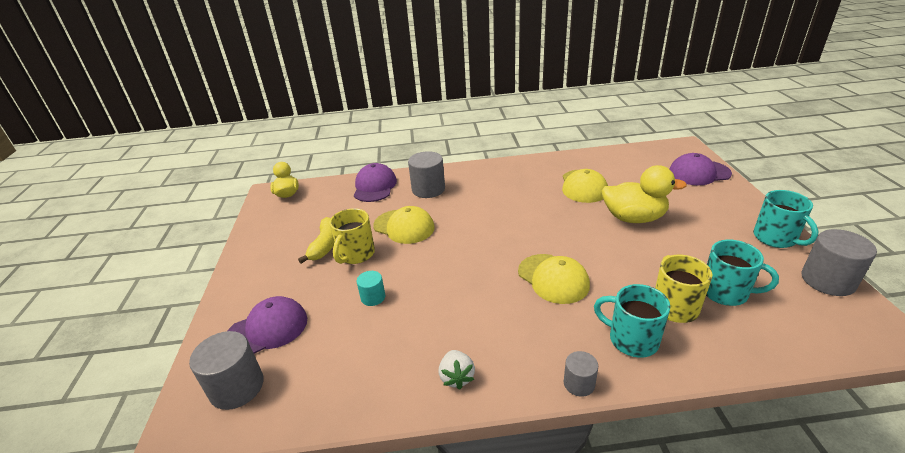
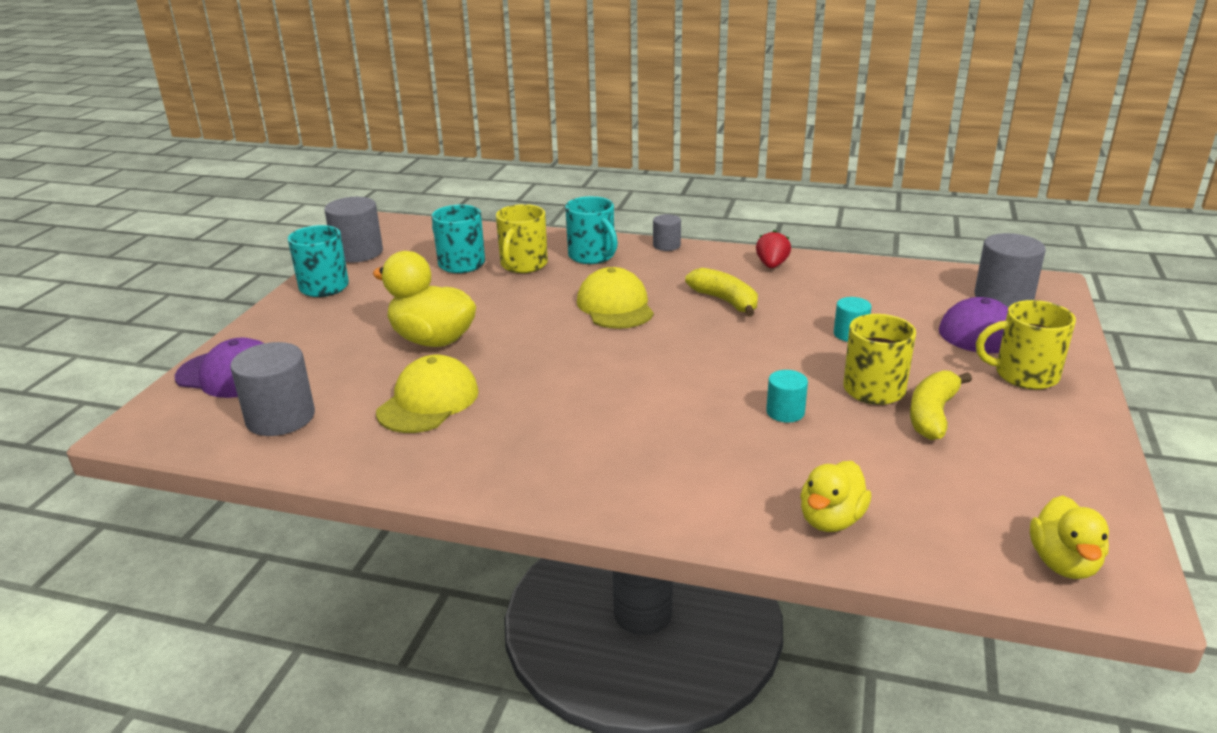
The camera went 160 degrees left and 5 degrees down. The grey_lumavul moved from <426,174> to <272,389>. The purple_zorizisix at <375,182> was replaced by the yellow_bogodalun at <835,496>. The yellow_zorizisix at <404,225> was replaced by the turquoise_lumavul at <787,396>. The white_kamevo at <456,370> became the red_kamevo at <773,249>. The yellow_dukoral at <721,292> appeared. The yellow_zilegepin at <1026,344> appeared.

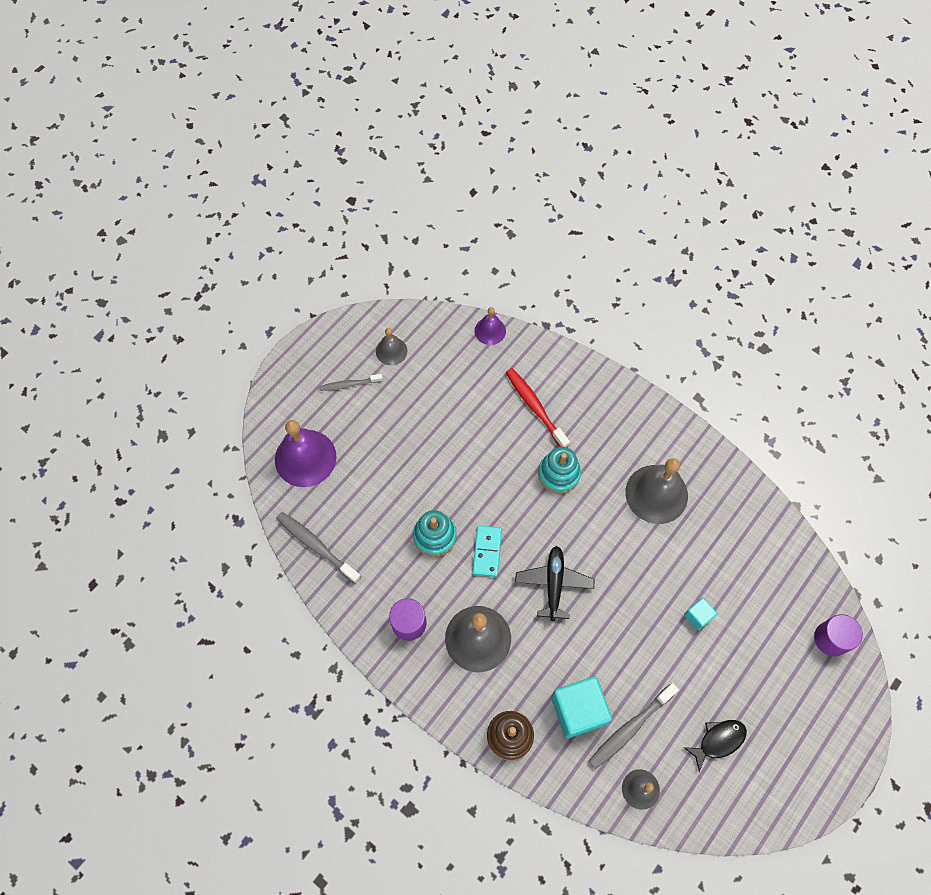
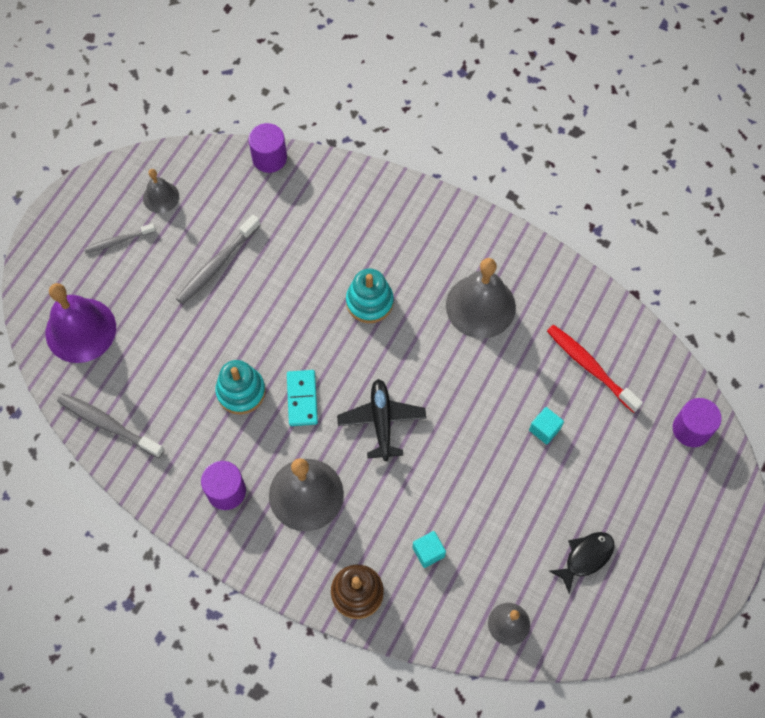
The camera went 10 degrees left and 0 degrees up. The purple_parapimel at <490,326> was replaced by the purple_lumavul at <267,148>. The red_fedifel moved from <538,407> to <595,369>. The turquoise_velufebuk at <581,707> changed to 0.50 times the size. The grey_fedifel moved from <633,726> to <218,259>.

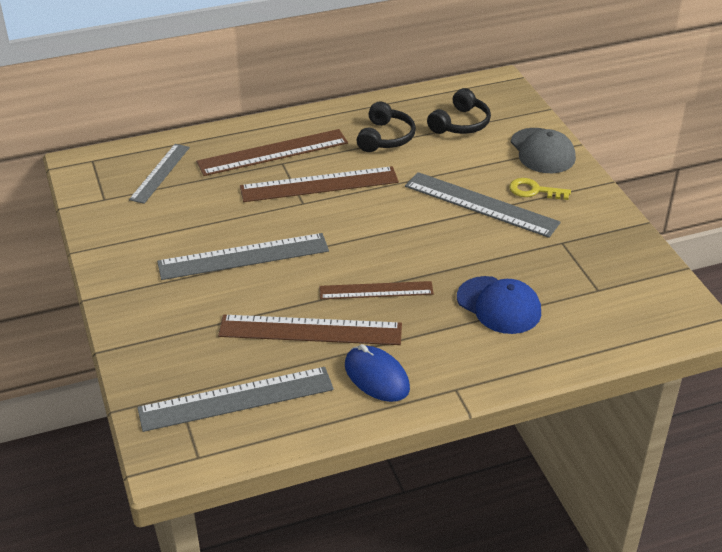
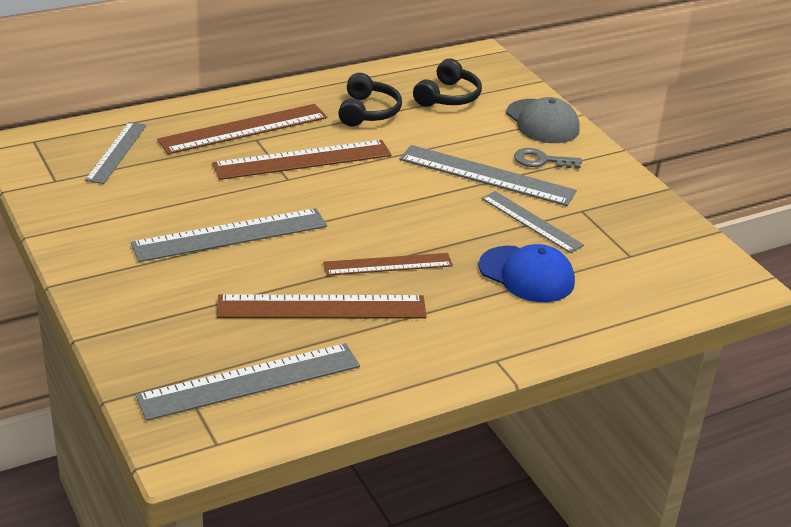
The camera went 10 degrees left and 5 degrees down. The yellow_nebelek at <540,189> became the grey_nebelek at <548,158>. The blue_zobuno at <377,373> disappeared. The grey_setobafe at <532,222> appeared.

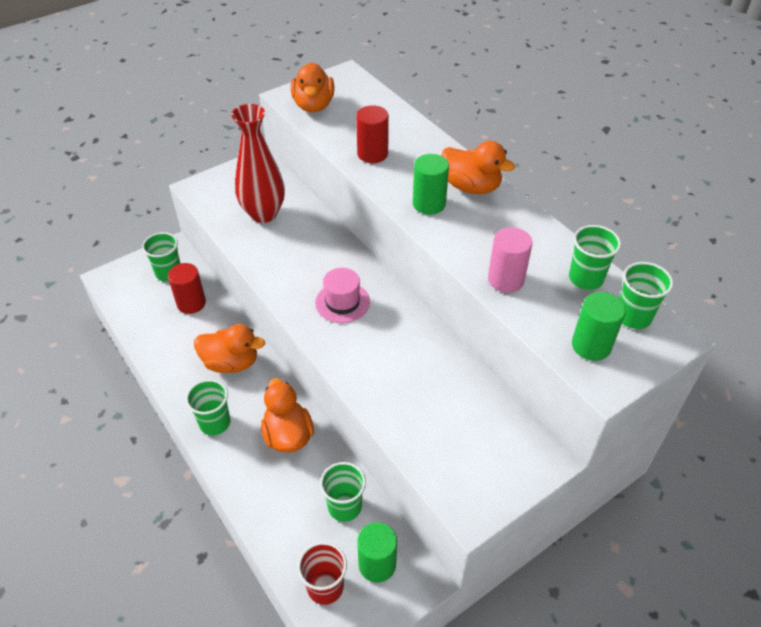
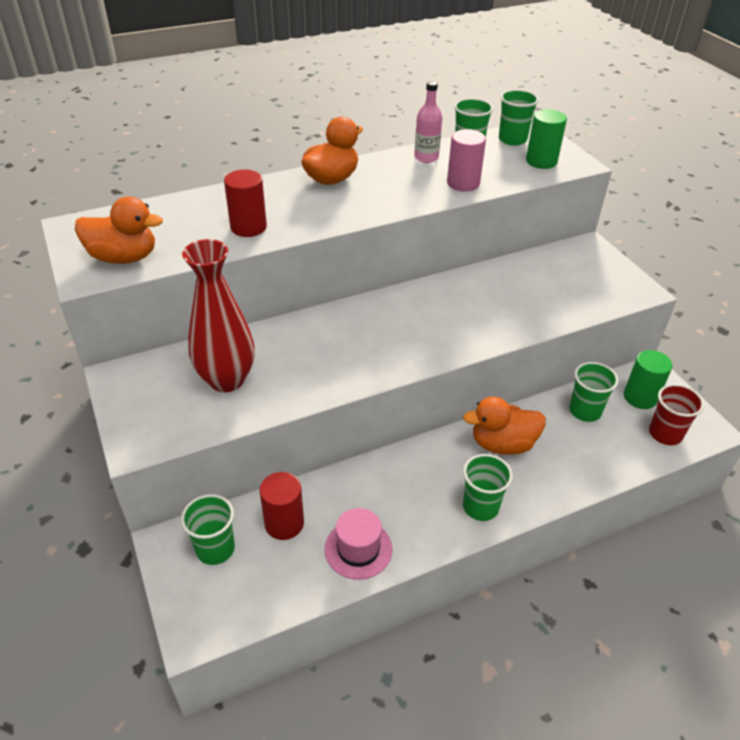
The camera went 80 degrees left and 5 degrees down. The green_lumavul at <431,184> disappeared. The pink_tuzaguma moved from <342,295> to <358,544>. The orange_bogodalun at <229,348> disappeared. The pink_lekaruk at <428,122> appeared.

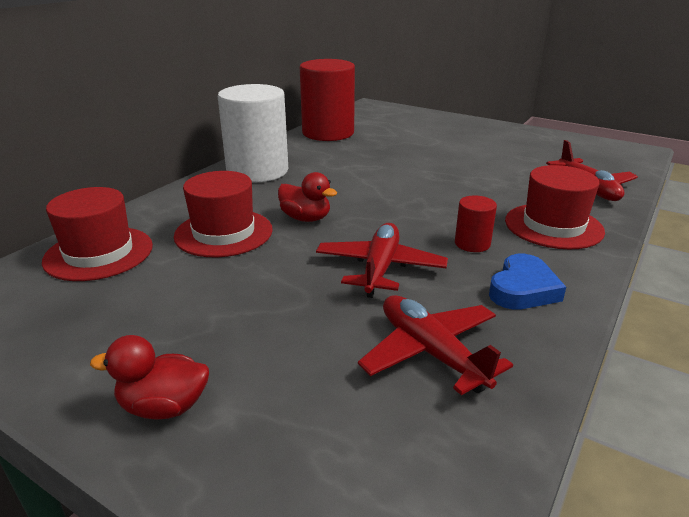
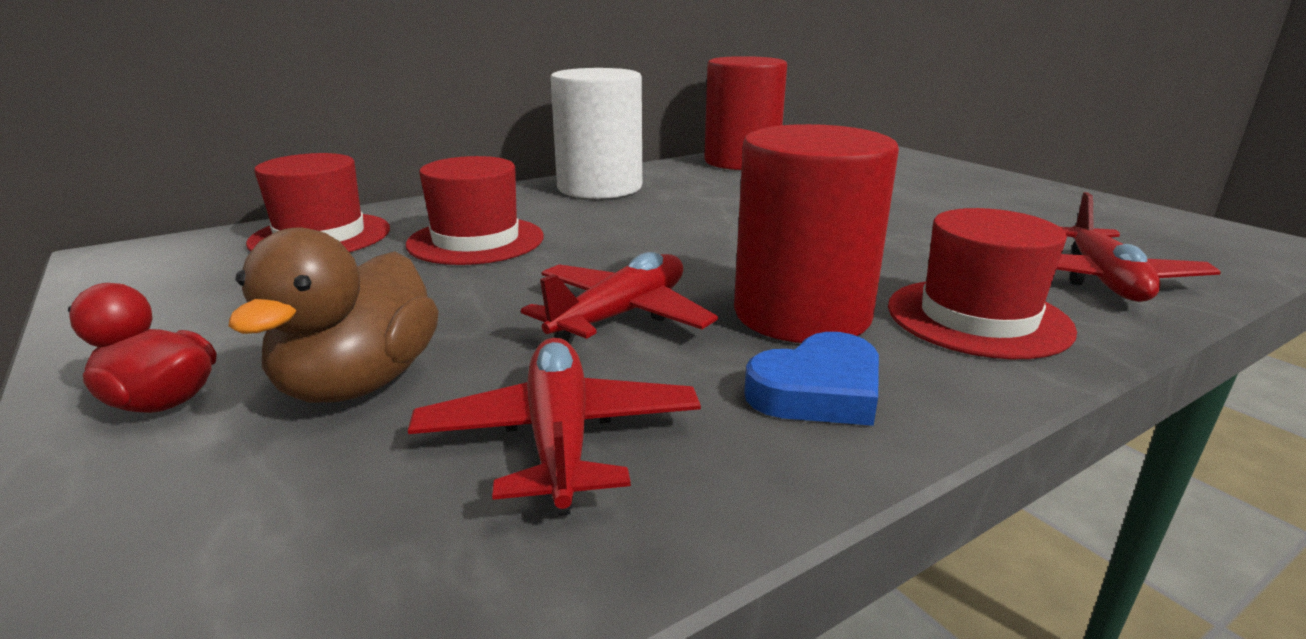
The camera went 25 degrees right and 5 degrees down. The red_bogodalun at <307,197> disappeared. The red_lumavul at <476,223> changed to 2.24 times the size. The brown_bogodalun at <333,315> appeared.

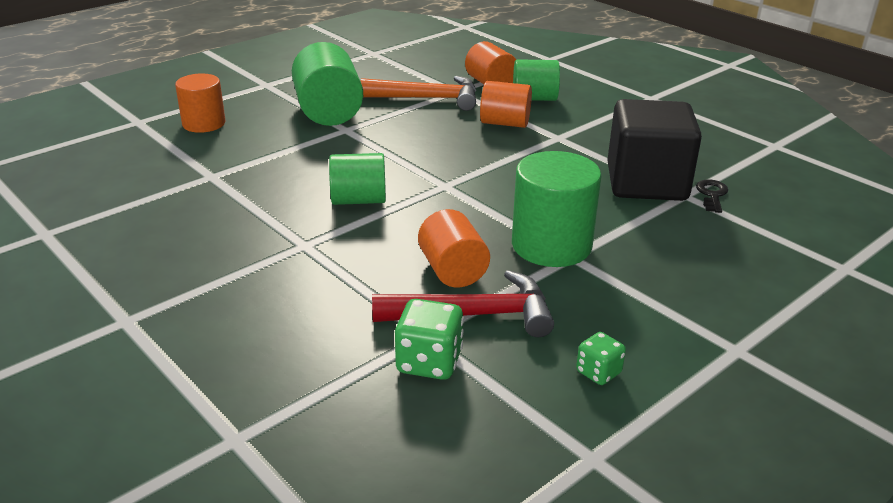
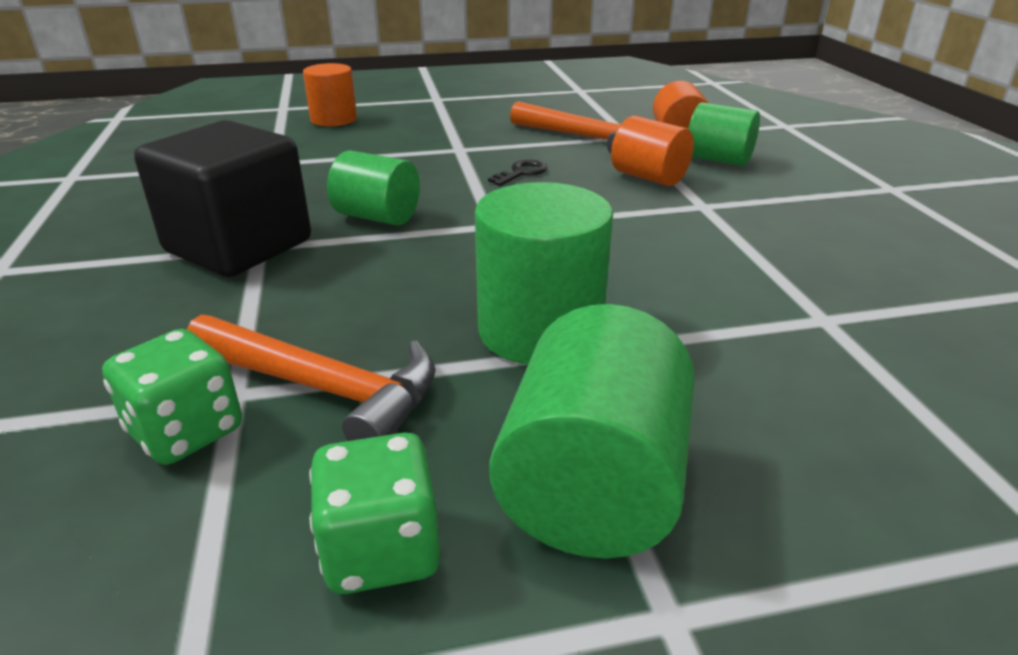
The camera went 30 degrees right and 0 degrees up. The green_lumavul moved from <327,84> to <592,431>. The black_velufebuk moved from <654,150> to <222,198>. The black_nebelek moved from <712,196> to <517,172>. The orange_lumavul at <454,248> disappeared. The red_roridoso at <463,303> became the orange_roridoso at <311,377>. The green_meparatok at <601,358> changed to 1.63 times the size.

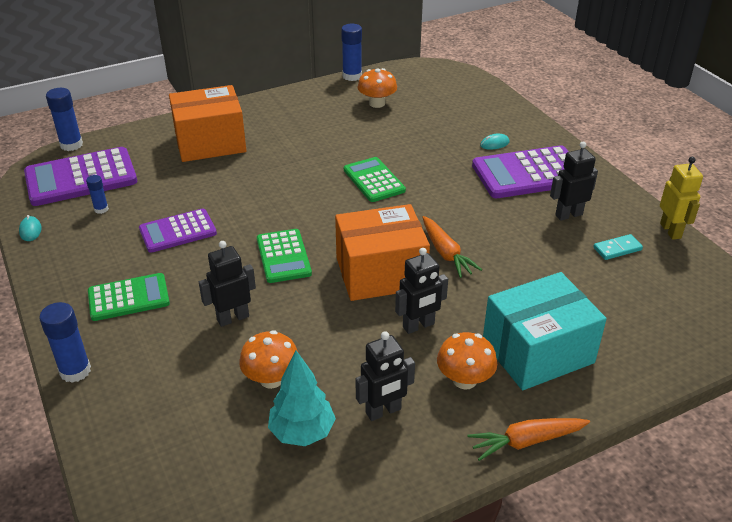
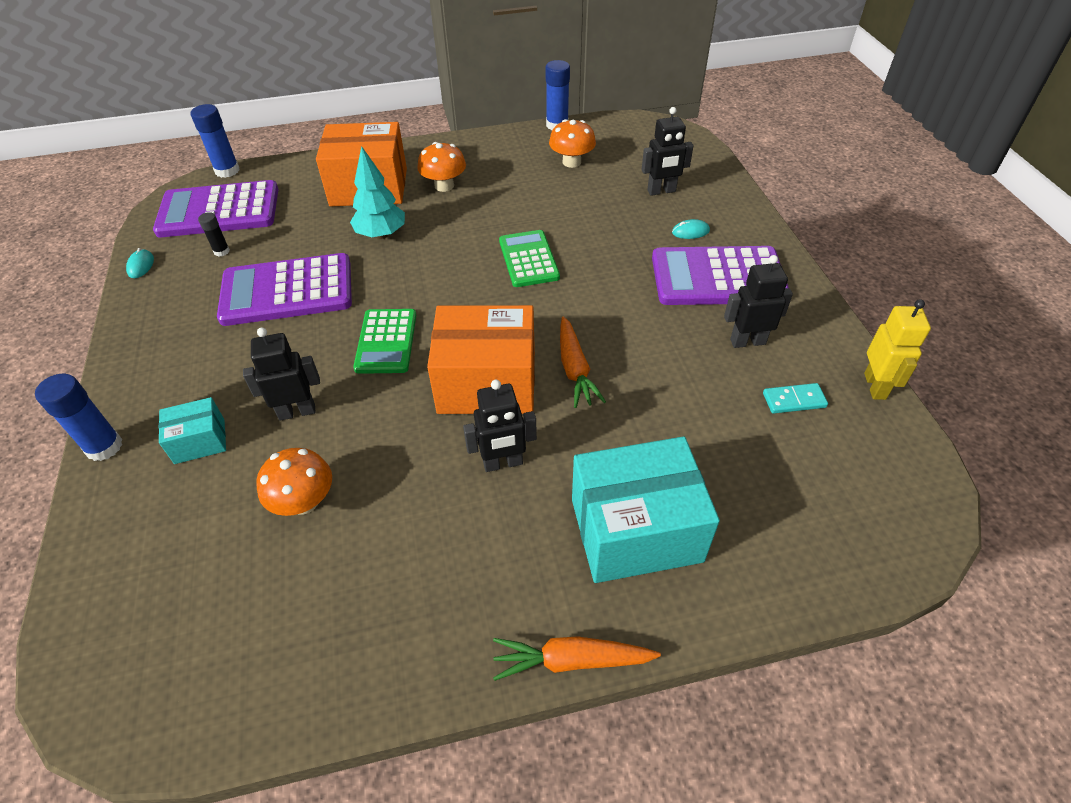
The camera went 15 degrees right and 10 degrees up. The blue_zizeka at <97,194> became the black_zizeka at <214,234>. The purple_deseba at <178,230> changed to 1.60 times the size. The green_deseba at <129,297> disappeared. The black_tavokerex moved from <385,376> to <667,151>. The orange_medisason moved from <467,361> to <441,167>. The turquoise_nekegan moved from <302,398> to <377,192>. The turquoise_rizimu at <192,430> appeared.

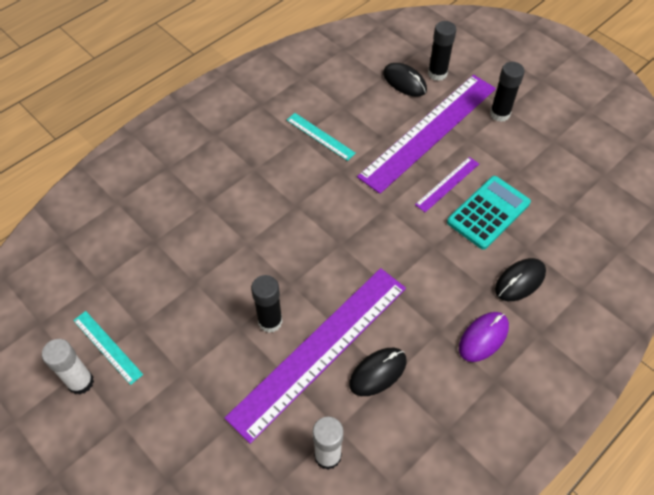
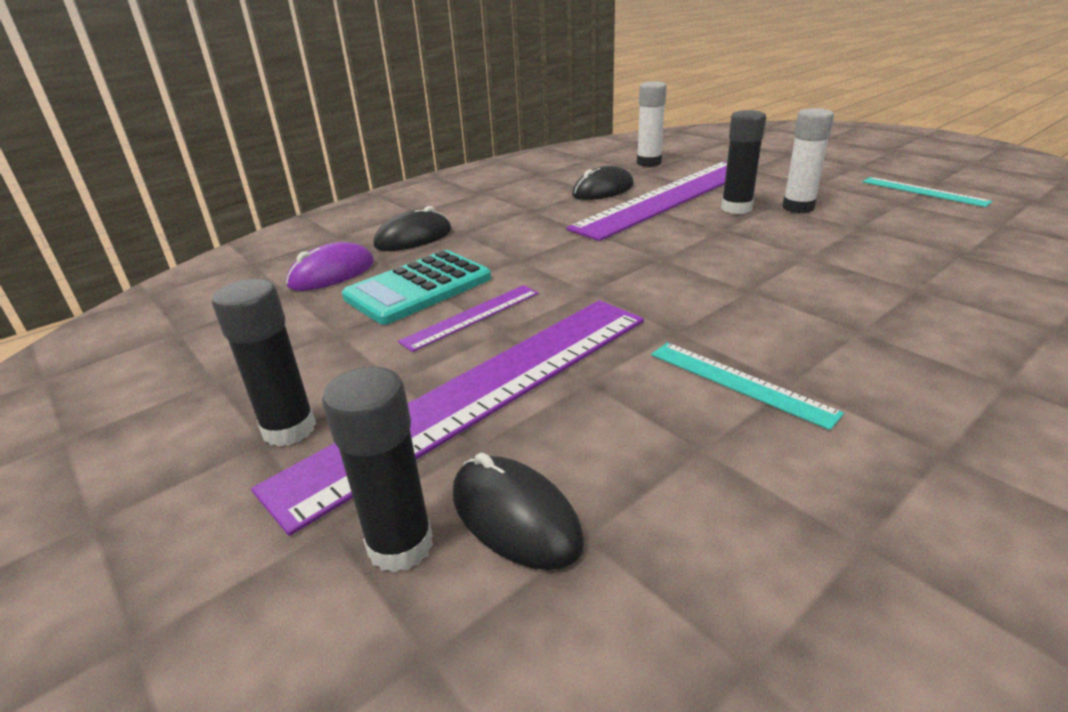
The camera went 175 degrees left and 25 degrees down. The purple_zobuno moved from <484,337> to <330,266>. The white_zizeka moved from <68,367> to <808,160>.

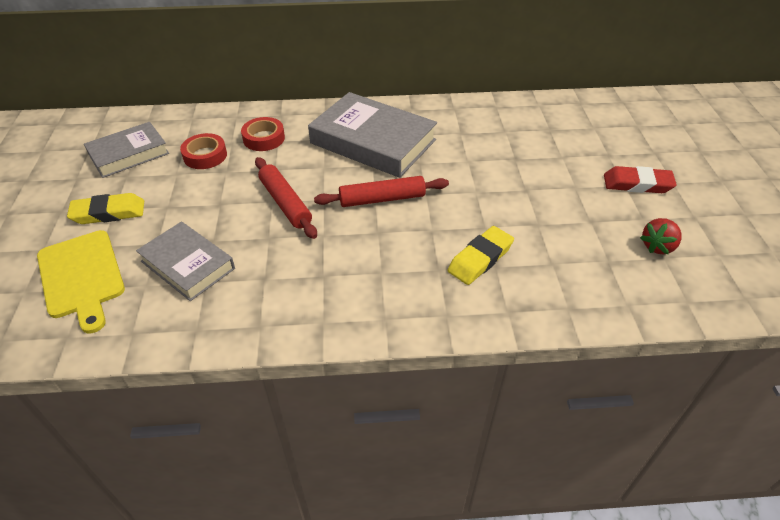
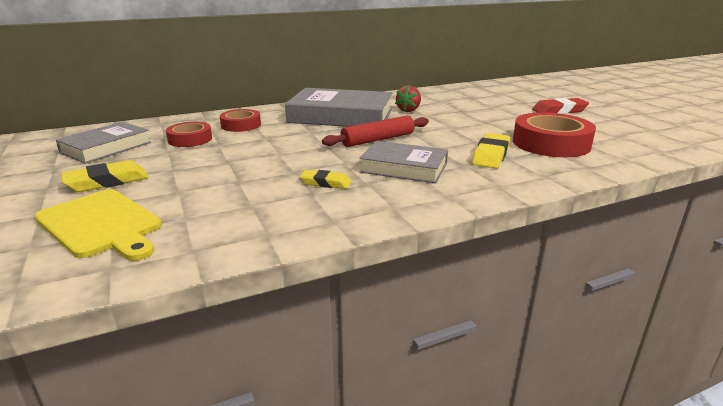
The camera went 20 degrees left and 20 degrees down. The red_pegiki at <286,198> disappeared. The red_kamevo moved from <660,236> to <408,99>. The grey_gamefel moved from <185,261> to <403,162>. The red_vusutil at <554,134> appeared. The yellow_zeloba at <325,179> appeared.

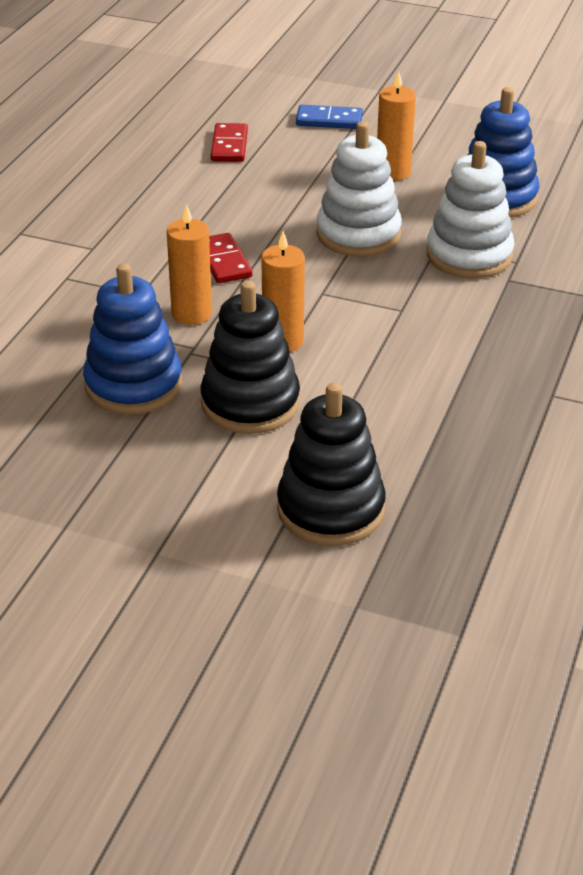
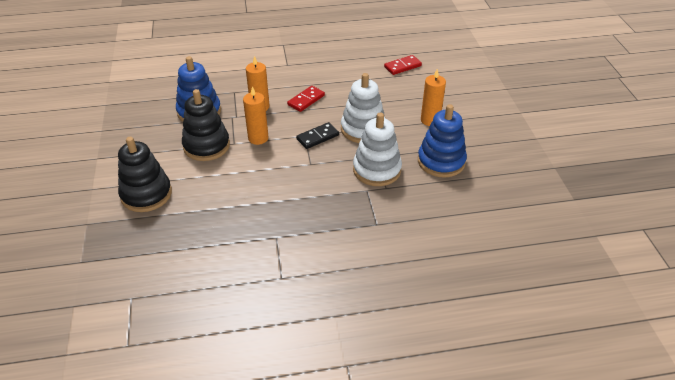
The camera went 60 degrees right and 5 degrees up. The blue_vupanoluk at <329,117> disappeared. The black_vupanoluk at <317,135> appeared.

